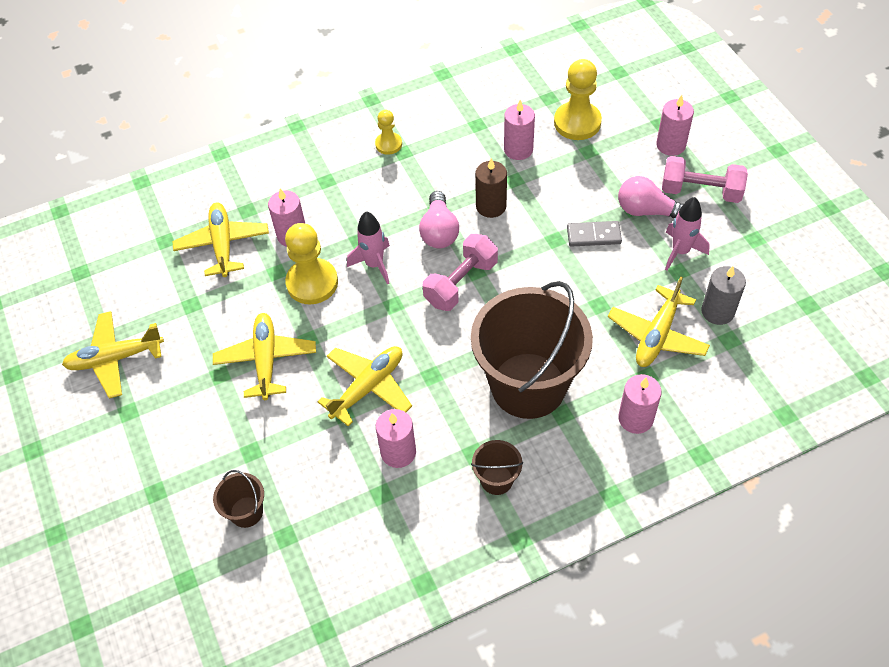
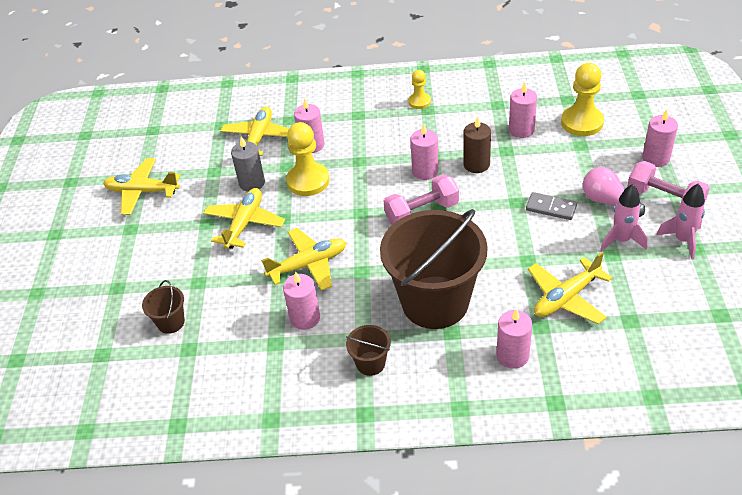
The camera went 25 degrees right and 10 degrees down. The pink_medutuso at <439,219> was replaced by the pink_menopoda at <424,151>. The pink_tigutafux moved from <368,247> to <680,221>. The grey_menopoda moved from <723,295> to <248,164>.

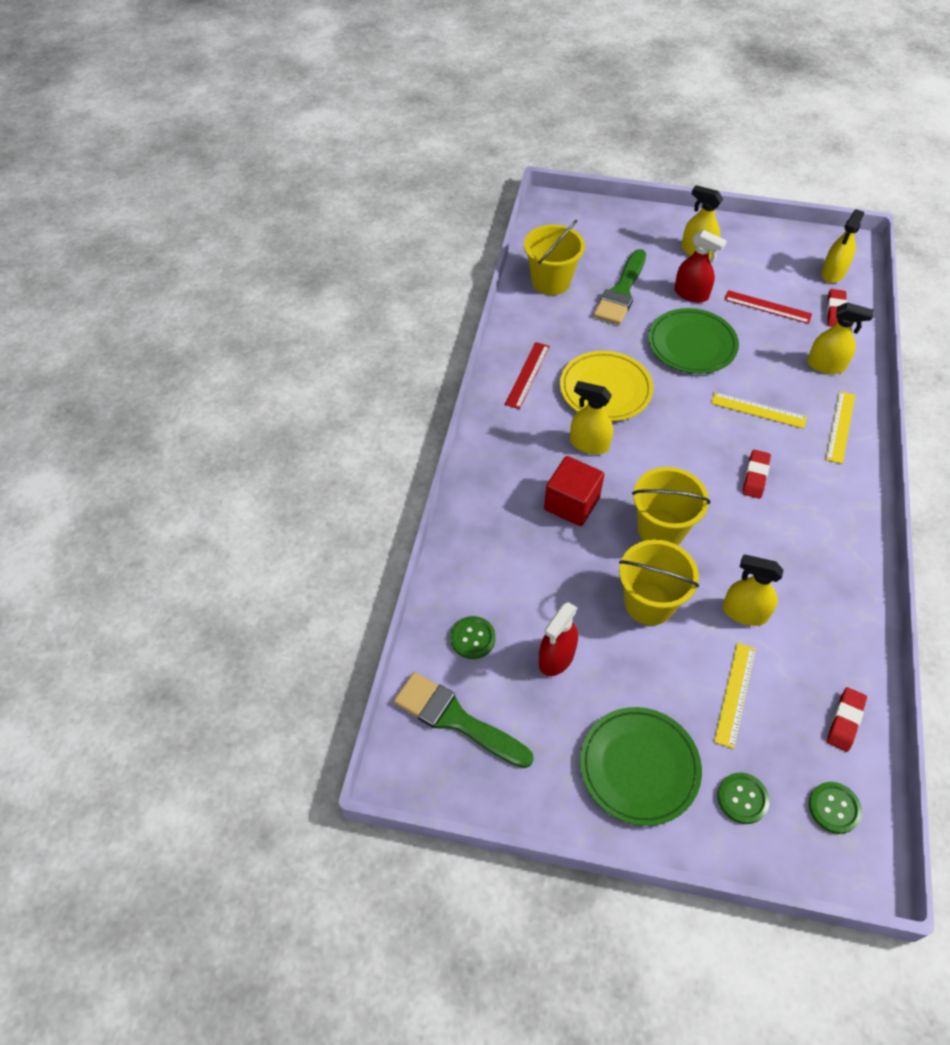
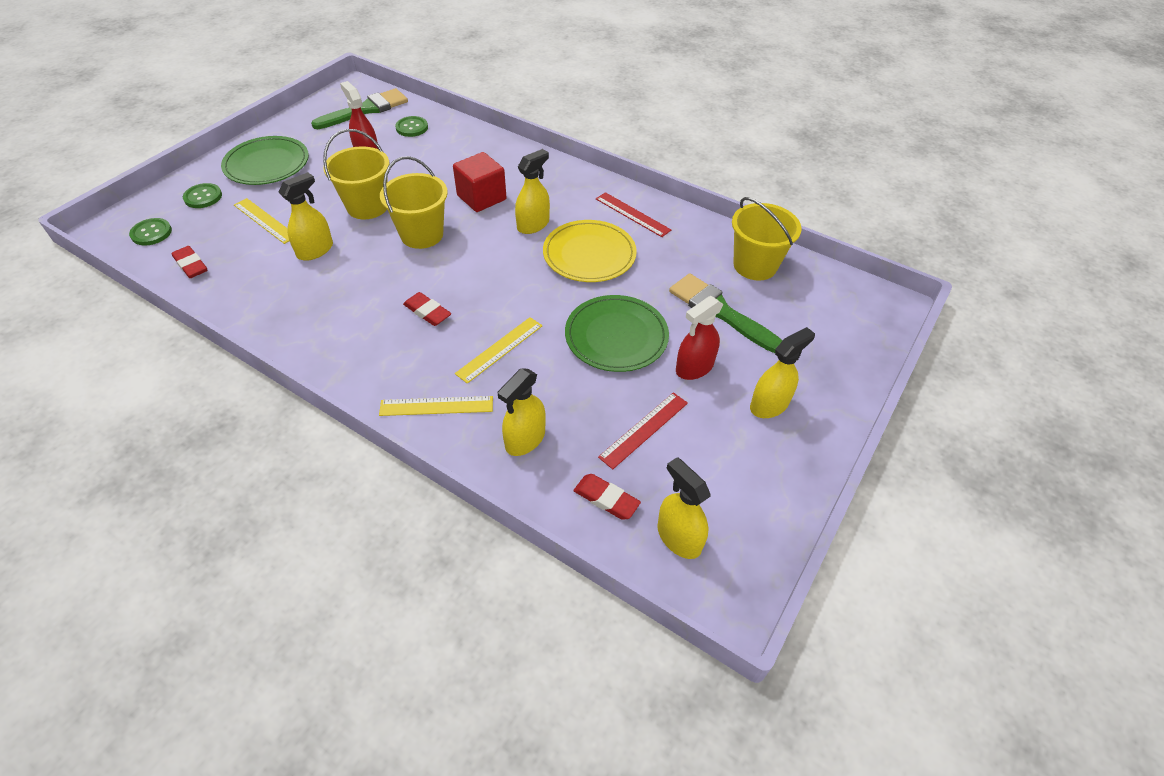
The camera went 110 degrees right and 5 degrees down. The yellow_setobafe at <840,427> turned 45 degrees counterclockwise.

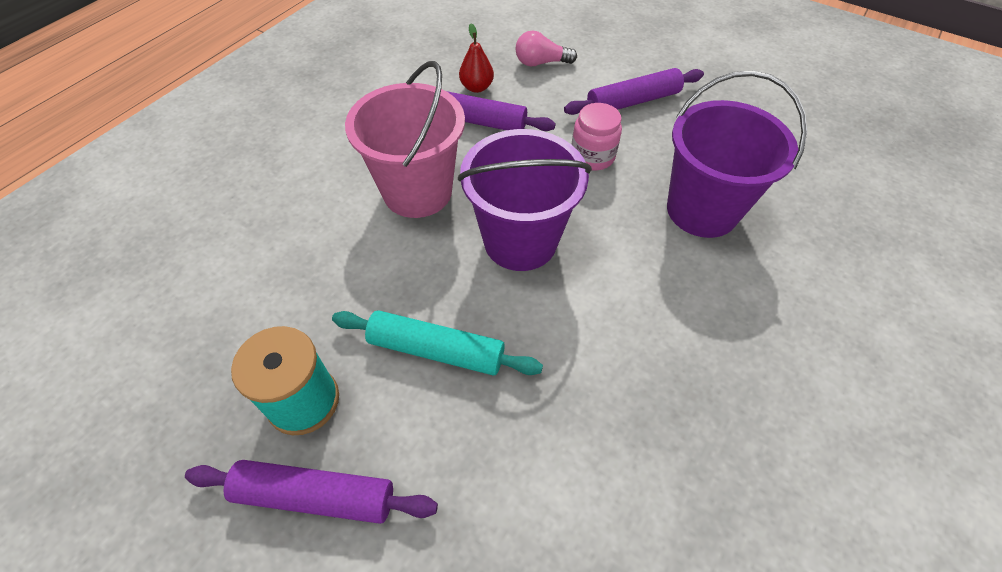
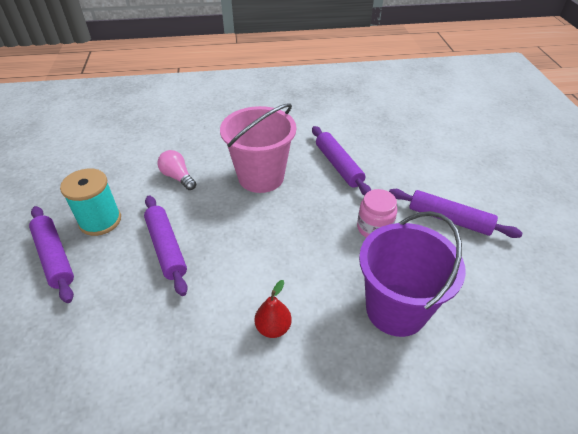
The camera went 50 degrees right and 10 degrees down. The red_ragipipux moved from <476,58> to <273,309>. The pink_medutuso moved from <546,48> to <177,170>. The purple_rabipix at <525,200> disappeared. The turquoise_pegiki at <437,343> became the purple_pegiki at <166,245>.

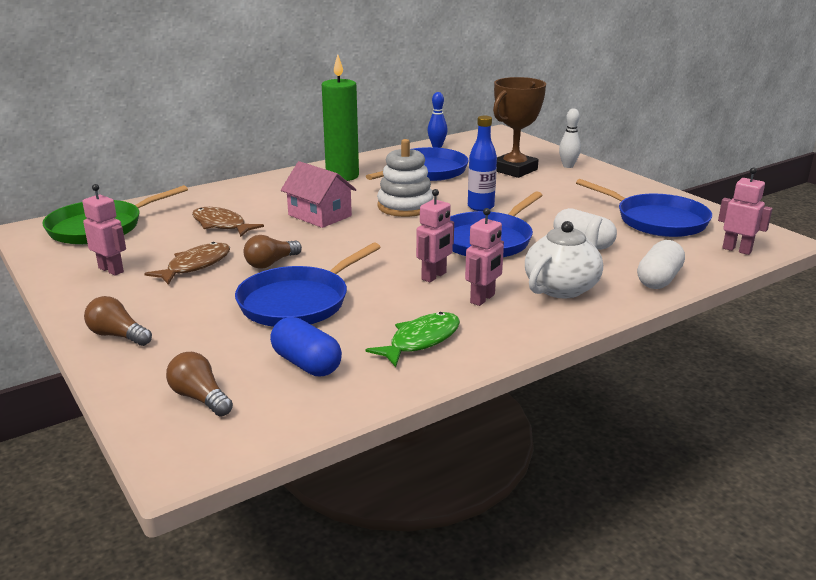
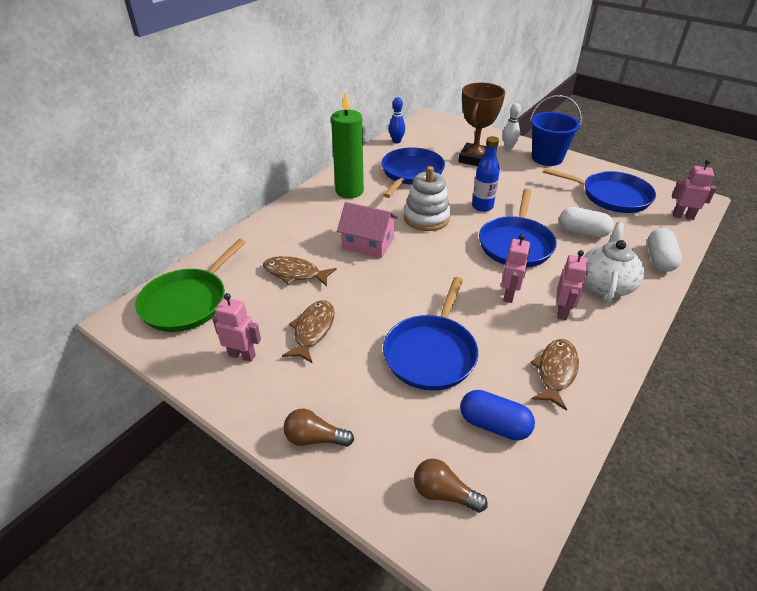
The camera went 20 degrees left and 15 degrees up. The brown_medutuso at <273,252> disappeared. The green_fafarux at <412,339> became the brown_fafarux at <554,375>. The blue_rabipix at <556,130> appeared.

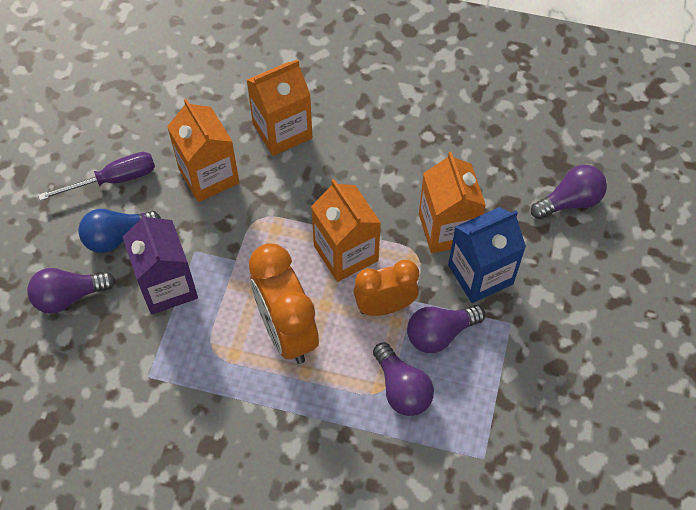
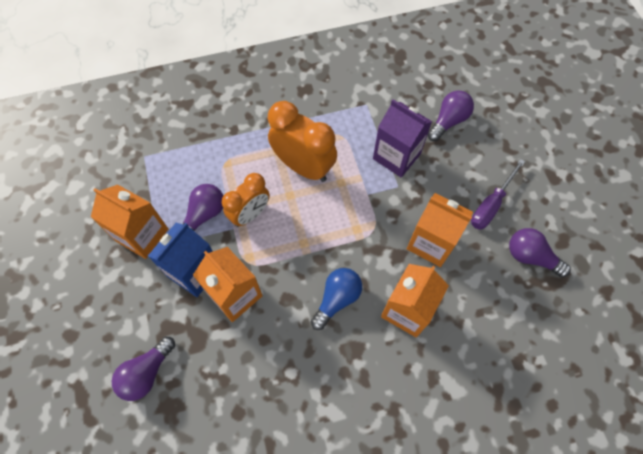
The camera went 150 degrees right and 5 degrees up. The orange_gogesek moved from <346,230> to <129,222>. The blue_medutuso moved from <119,231> to <336,299>. The purple_medutuso moved from <403,379> to <540,252>.

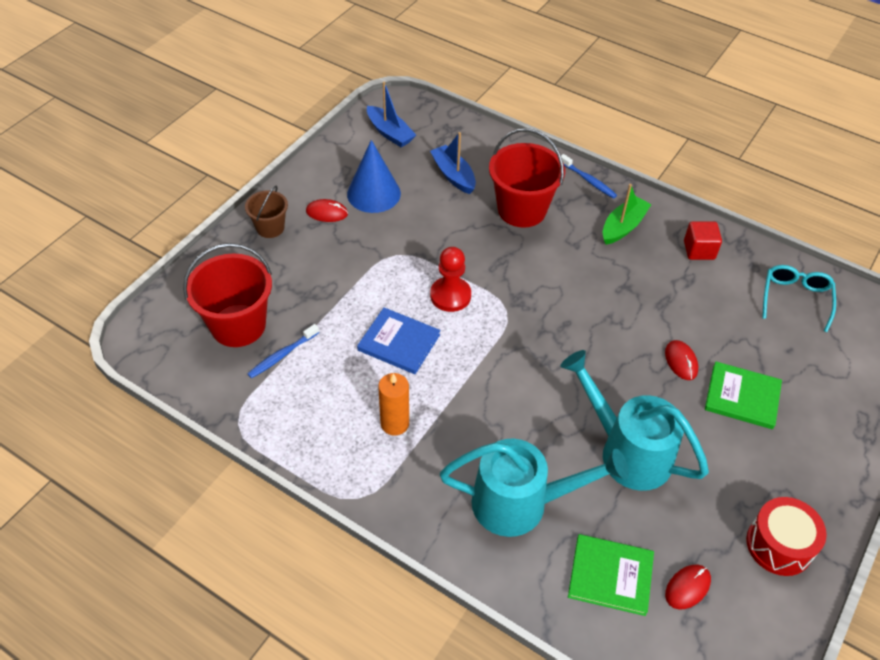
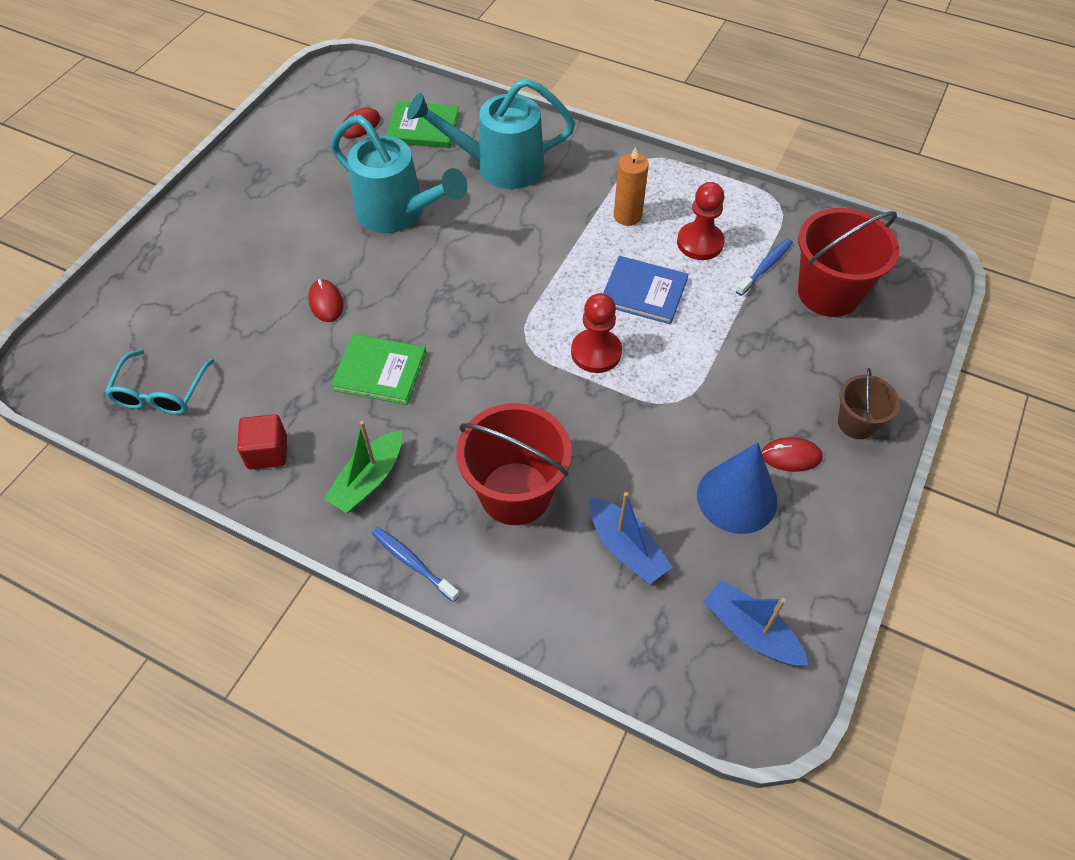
The camera went 175 degrees right and 5 degrees up. The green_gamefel moved from <743,395> to <378,369>. The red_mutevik at <786,536> disappeared. The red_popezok at <701,221> appeared.

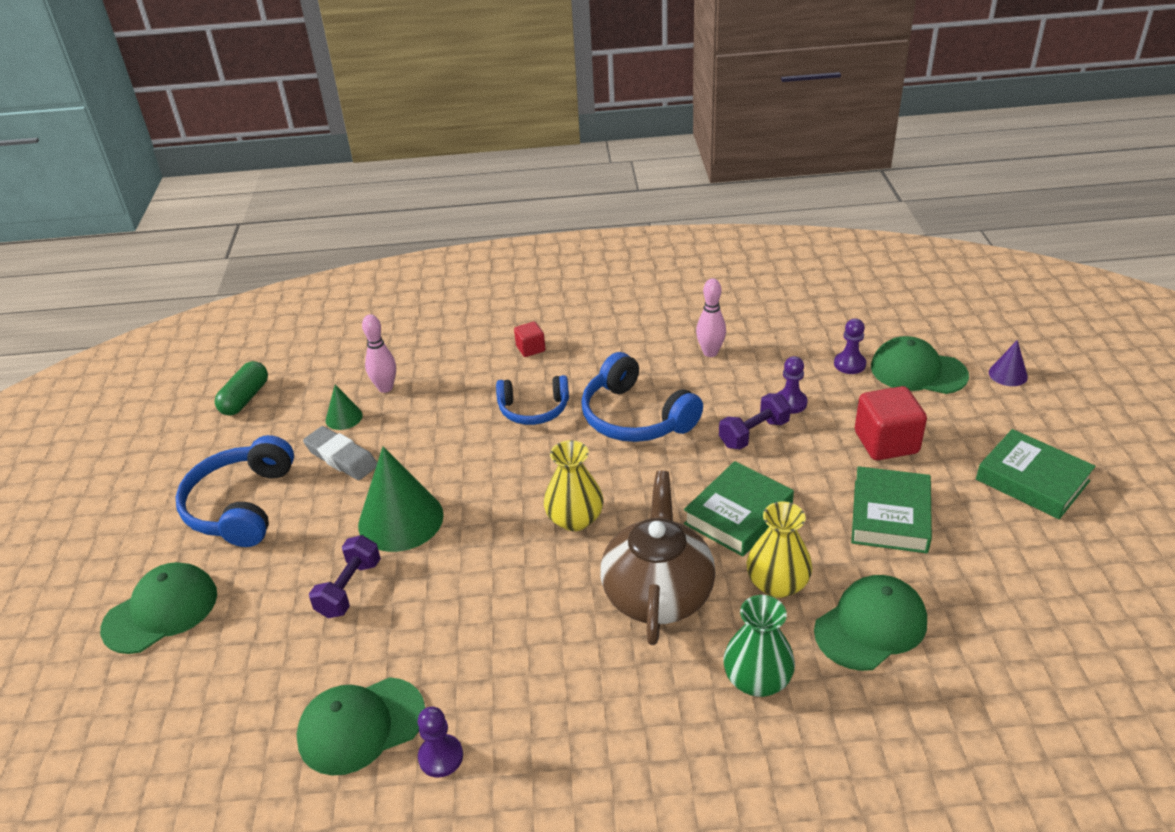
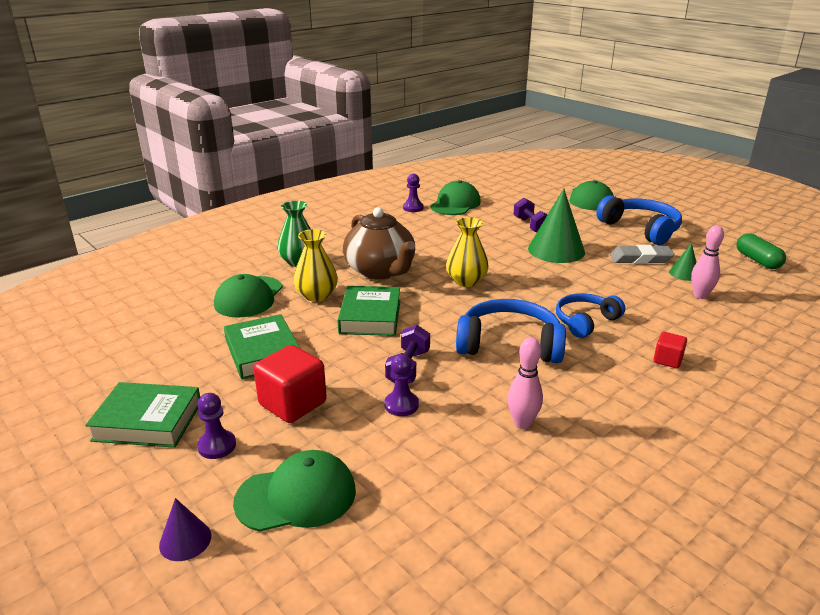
The camera went 140 degrees right and 10 degrees down. The purple_popezok moved from <850,346> to <216,426>.

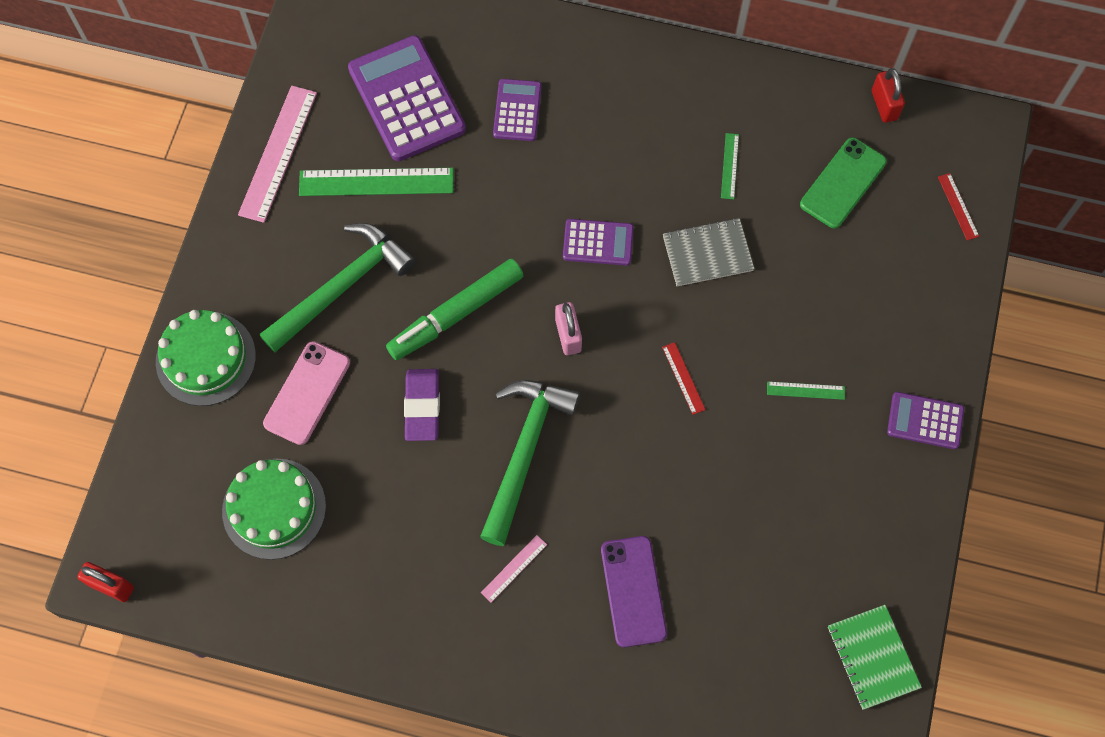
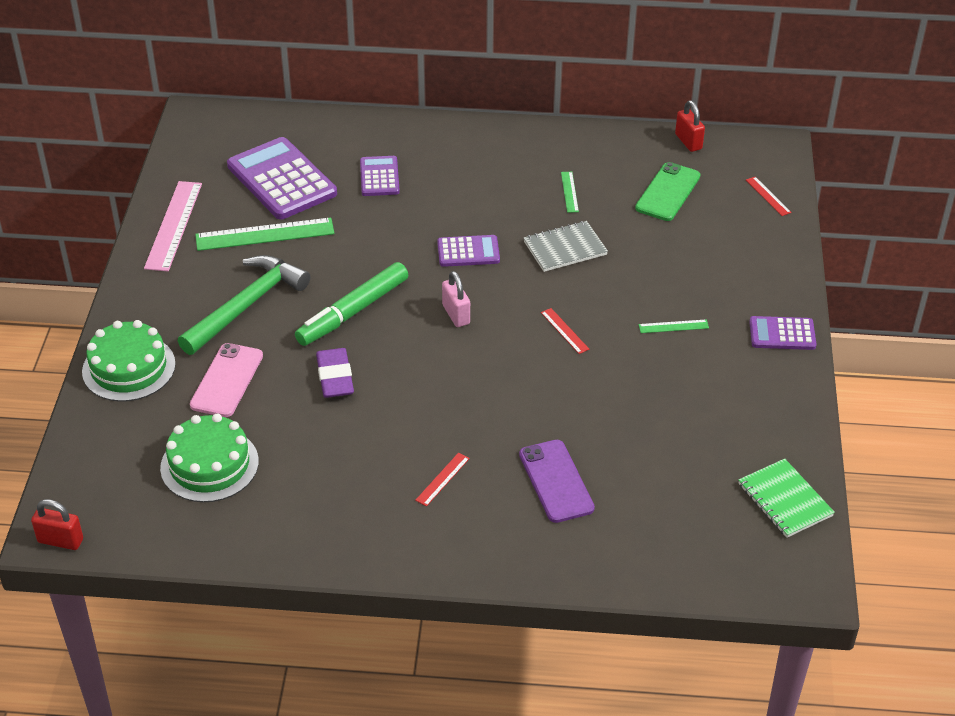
The camera went 10 degrees left and 25 degrees down. The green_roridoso at <530,463> disappeared. The pink_setobafe at <514,569> became the red_setobafe at <442,479>.

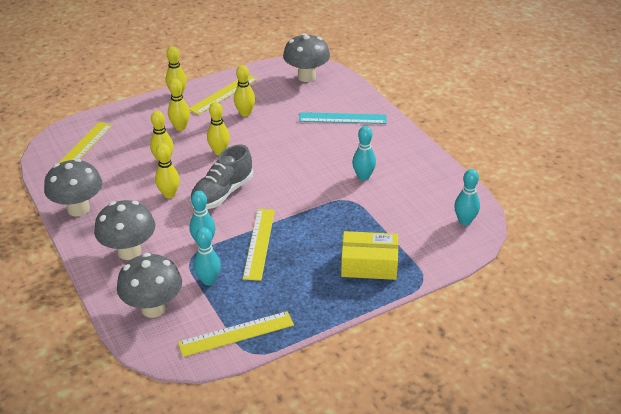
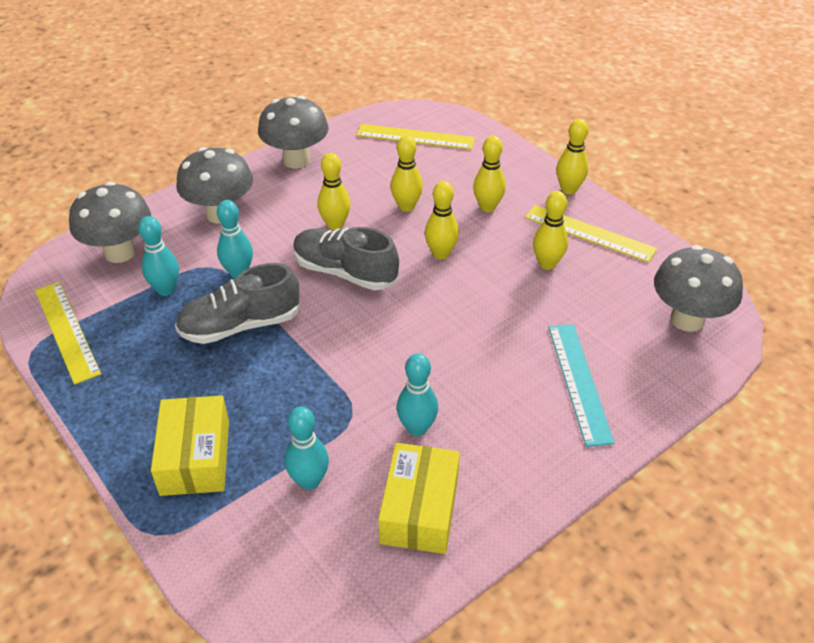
The camera went 80 degrees right and 5 degrees up. The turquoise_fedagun moved from <467,197> to <307,448>. The yellow_setobafe at <259,245> was replaced by the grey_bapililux at <237,303>. The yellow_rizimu at <419,498> appeared.

